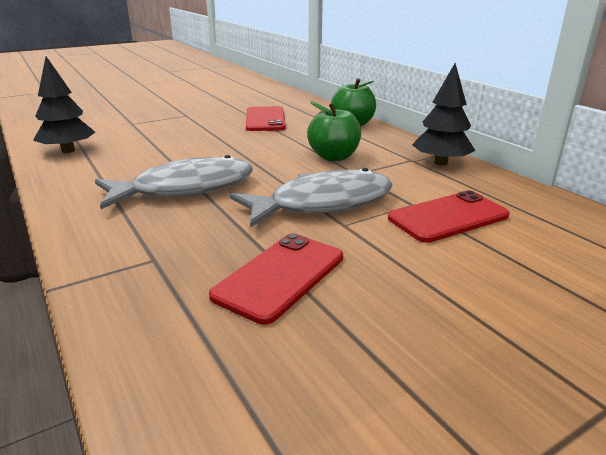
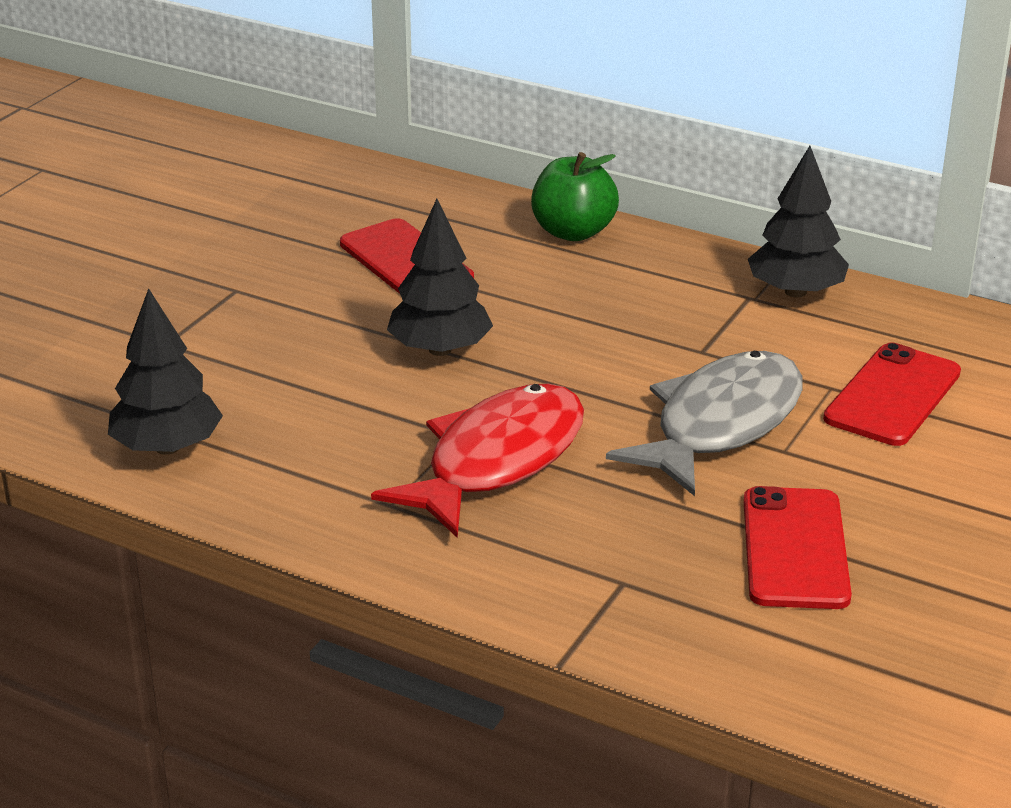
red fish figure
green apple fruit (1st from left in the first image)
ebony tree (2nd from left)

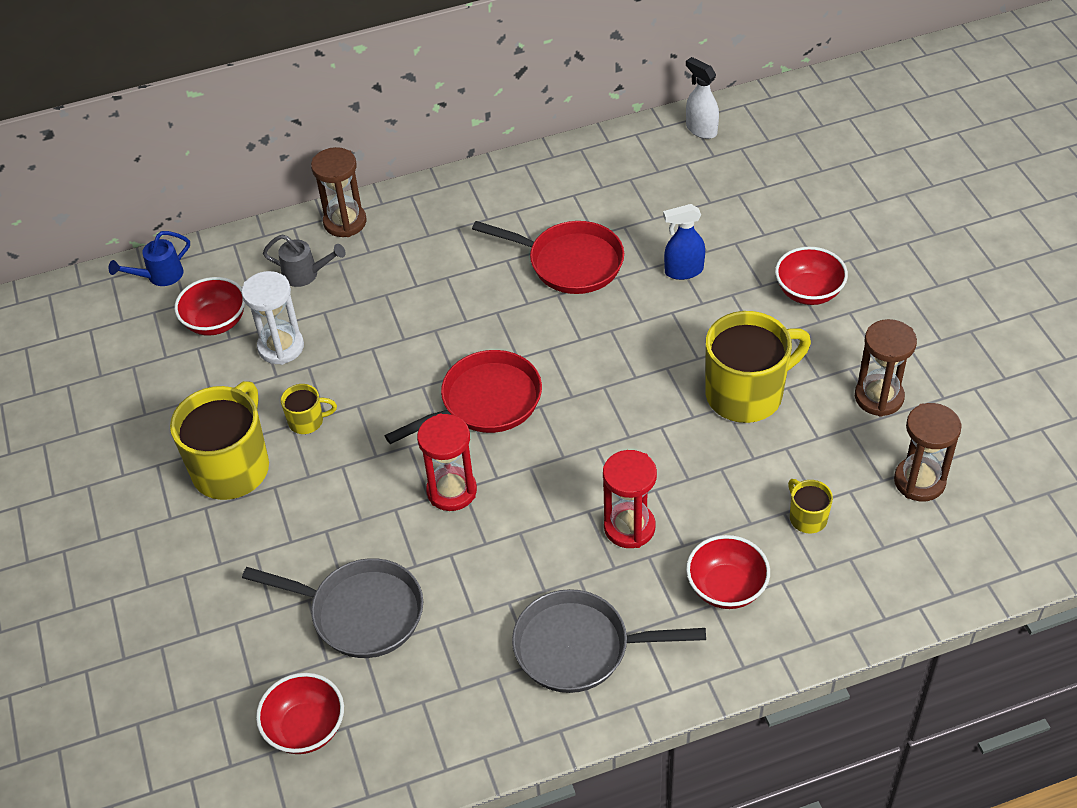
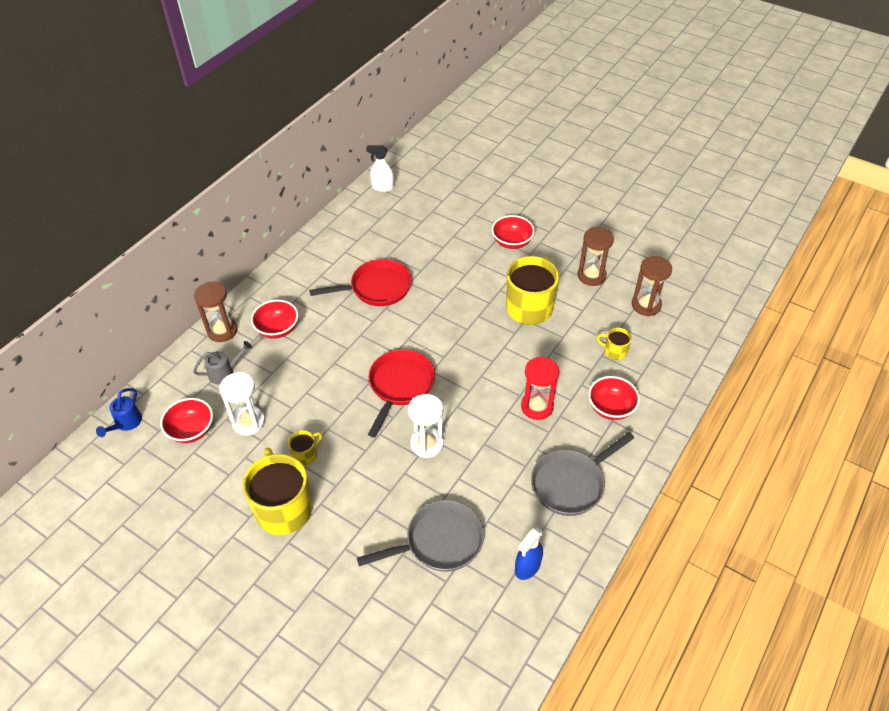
red bowl (2nd from left)
pure white sand timer (2nd from left)
royal blue spray bottle

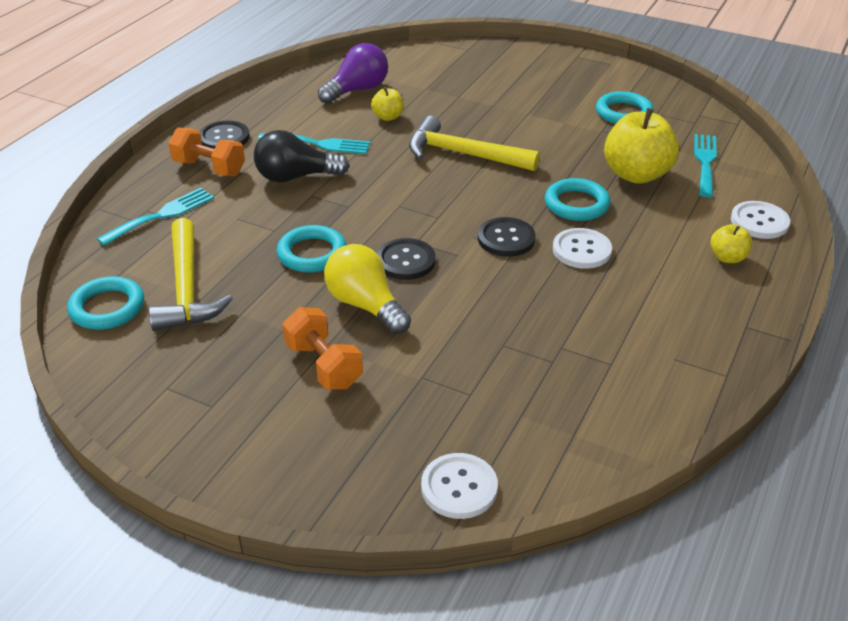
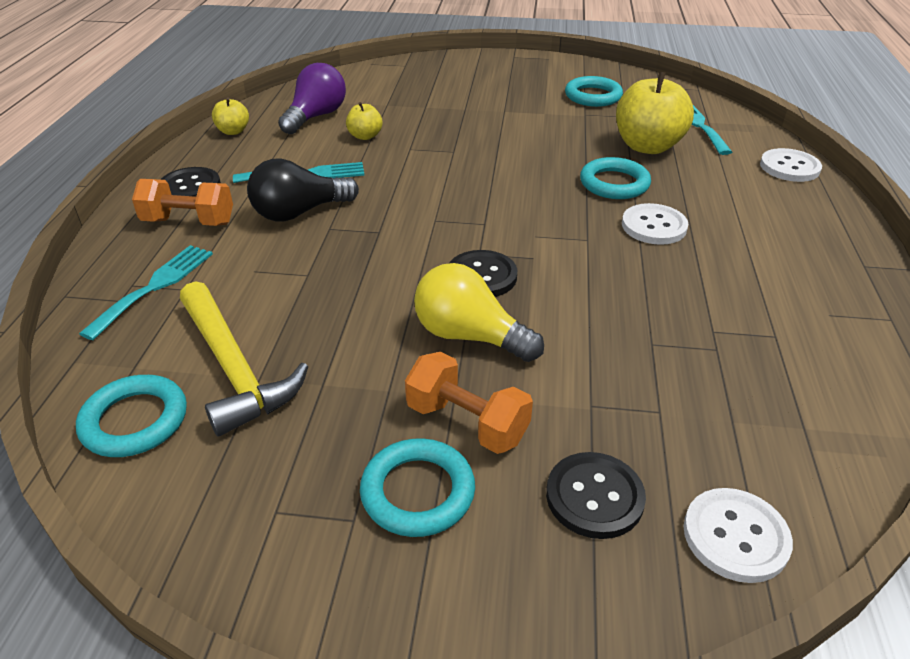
turquoise ring (2nd from left)
yellow claw hammer (2nd from left in the first image)
ebony shirt button (3rd from left)
yellow apple fruit (1st from left)

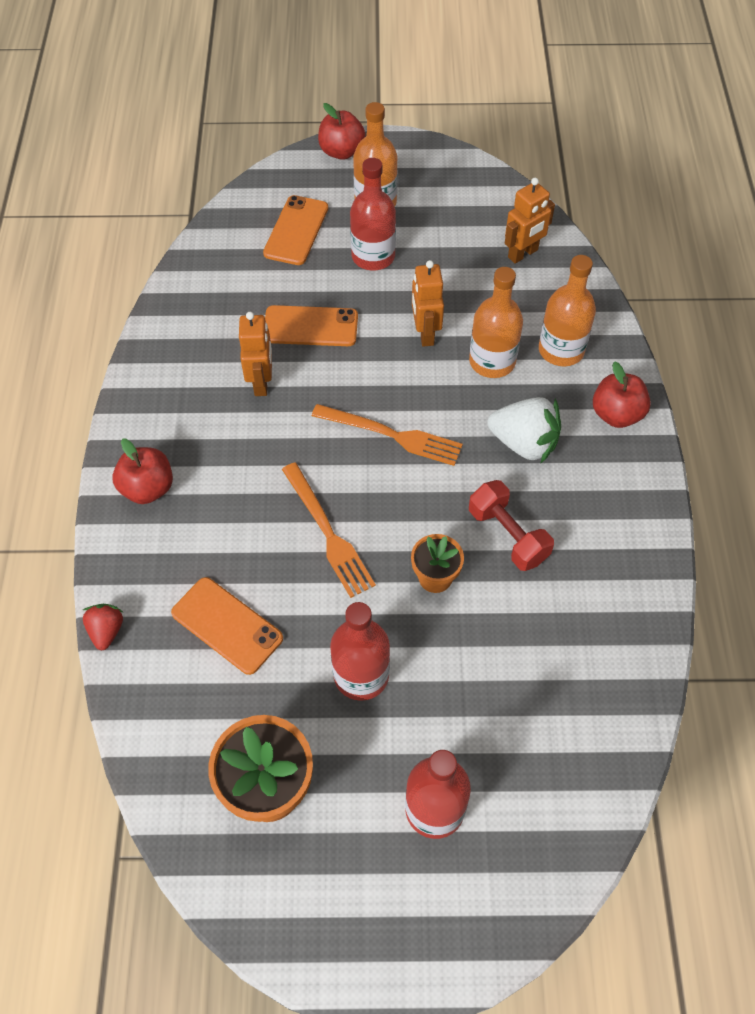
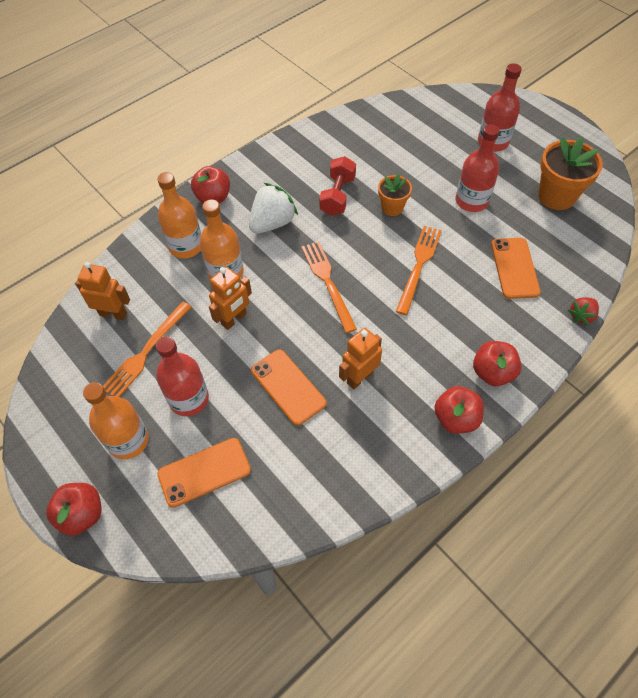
pure white toy strawberry
orange fork (1st from left)
red apple fruit (3rd from left)

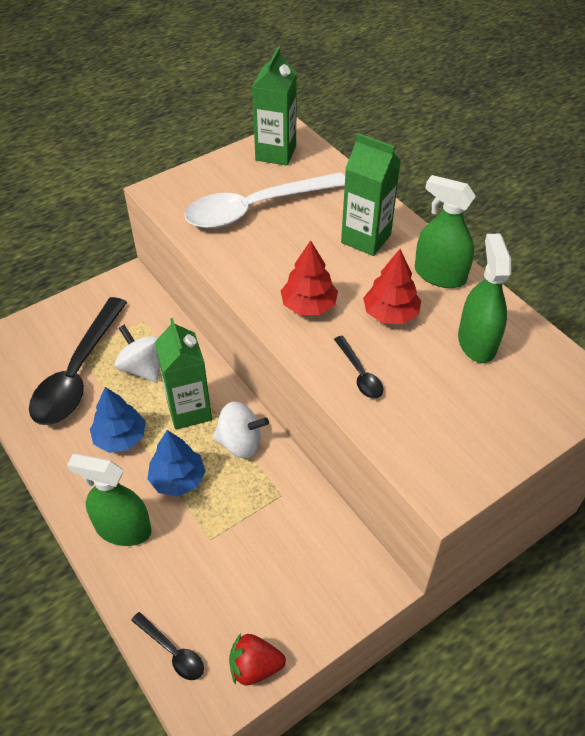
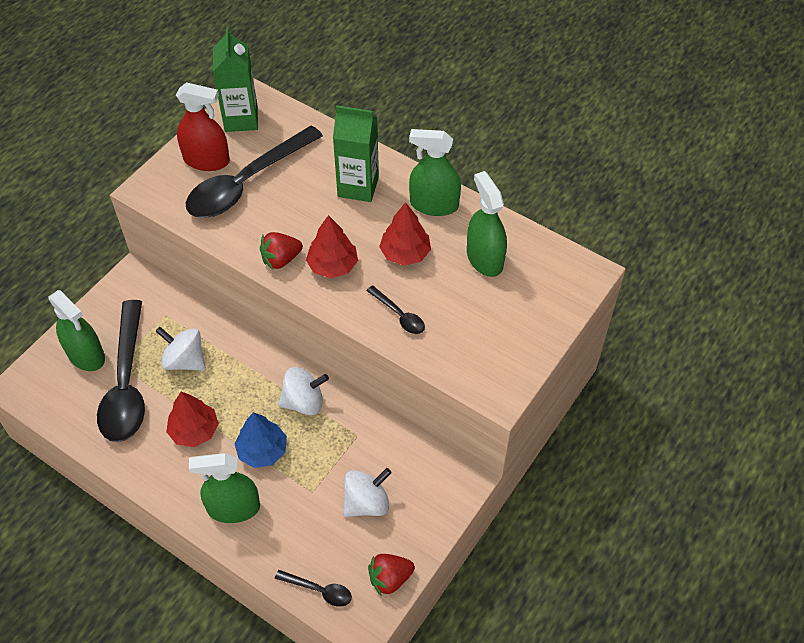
red tree (1st from left)
green milk carton (1st from left in the first image)
ebony teaspoon (2nd from left)
green spray bottle (1st from left)
red spray bottle
red toy strawberry (1st from left)
pure white spinning top (3rd from left)

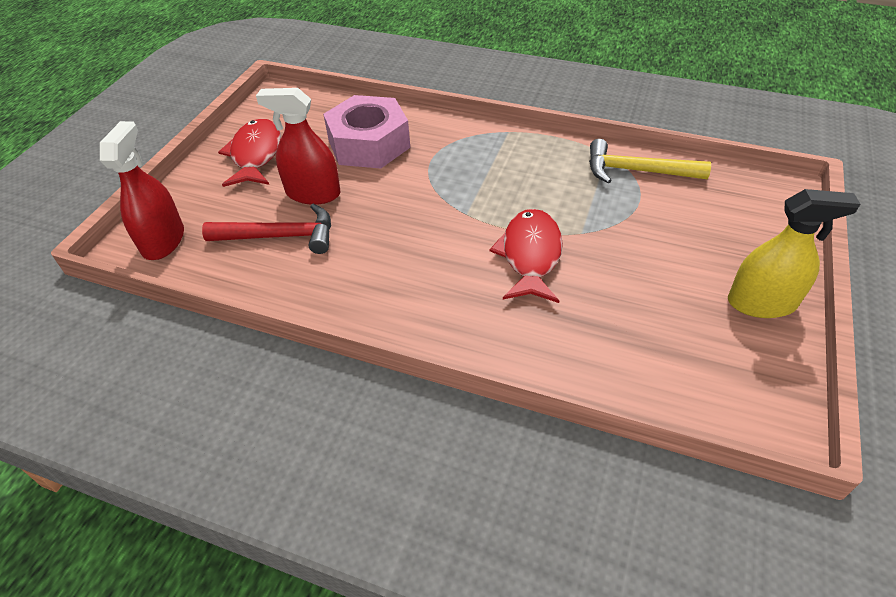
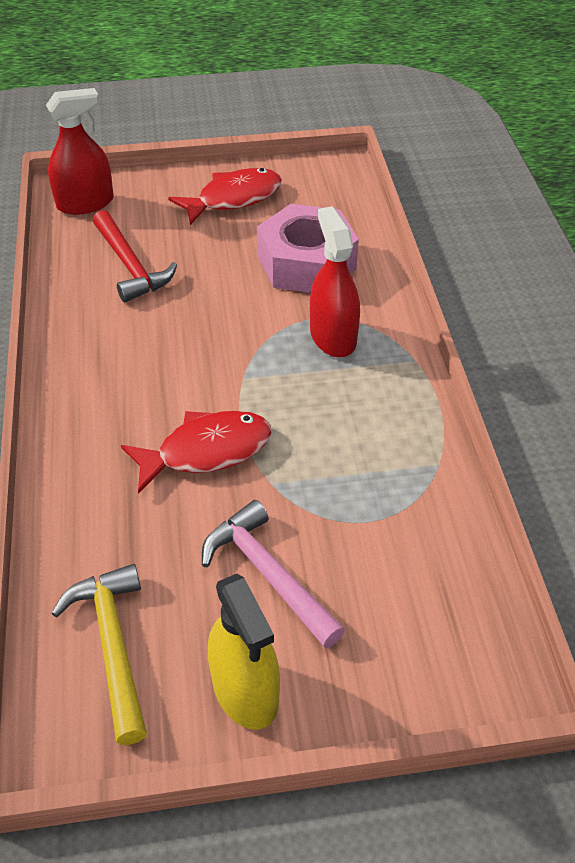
red spray bottle (2nd from left)
yellow claw hammer
pink claw hammer

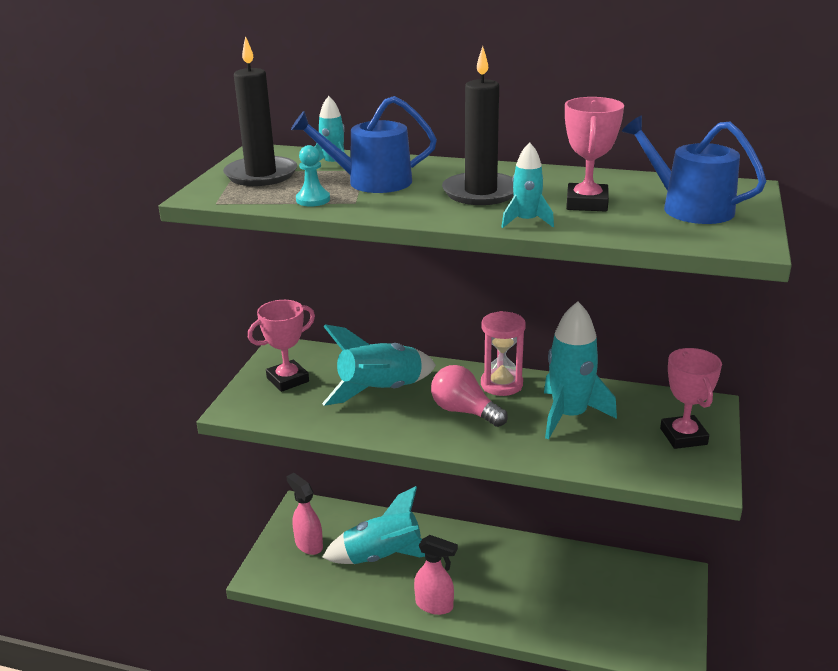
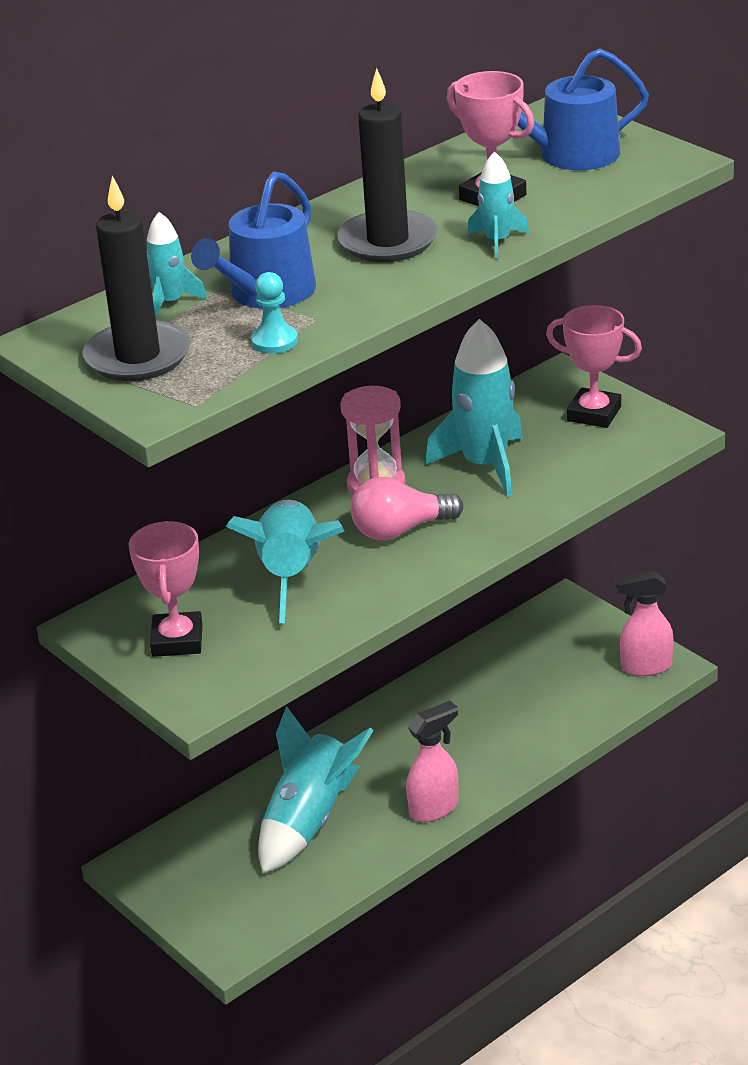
pink spray bottle (2nd from left)

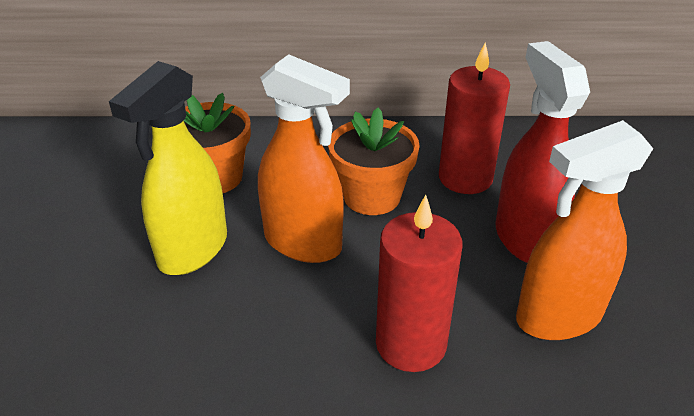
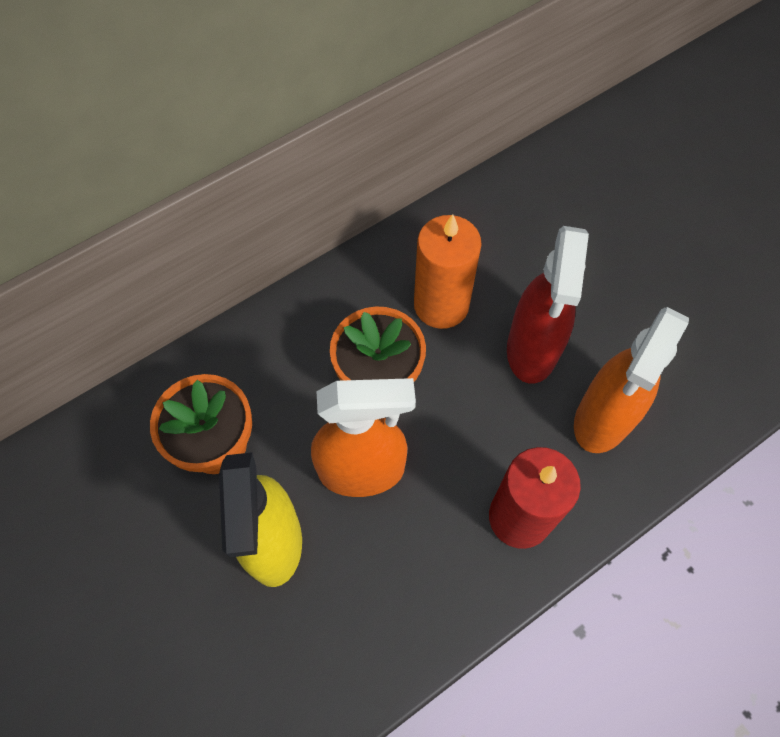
orange candle
red spray bottle

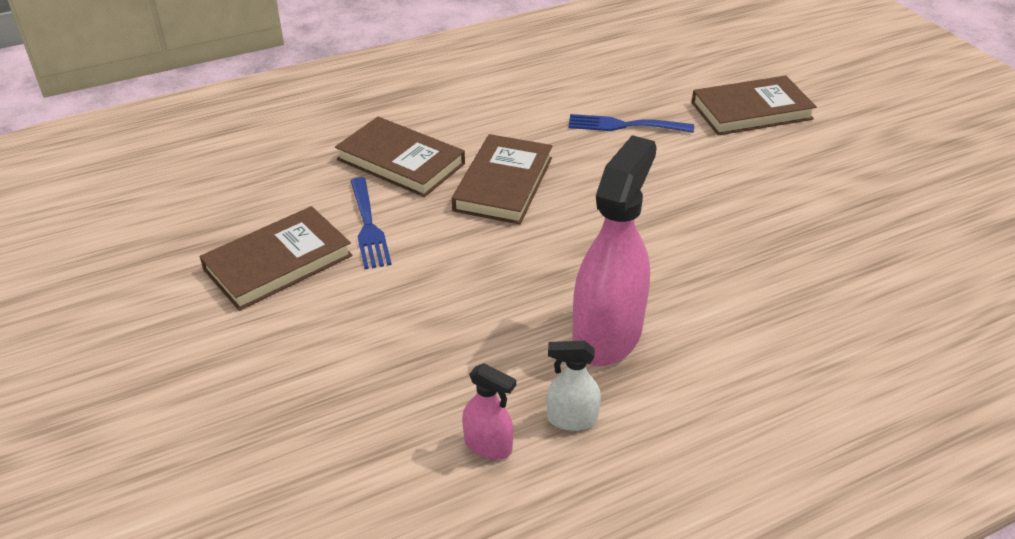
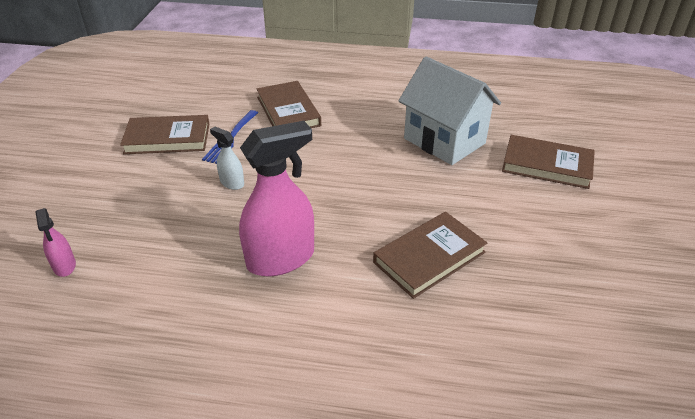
russet hardback (3rd from left)
pink spray bottle (1st from left)
pure white spray bottle
pure white house

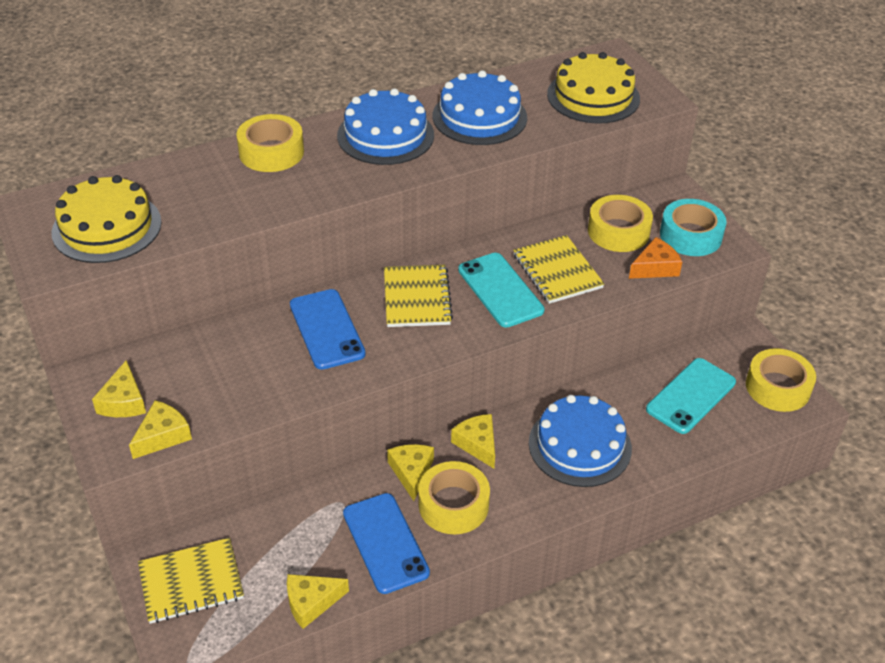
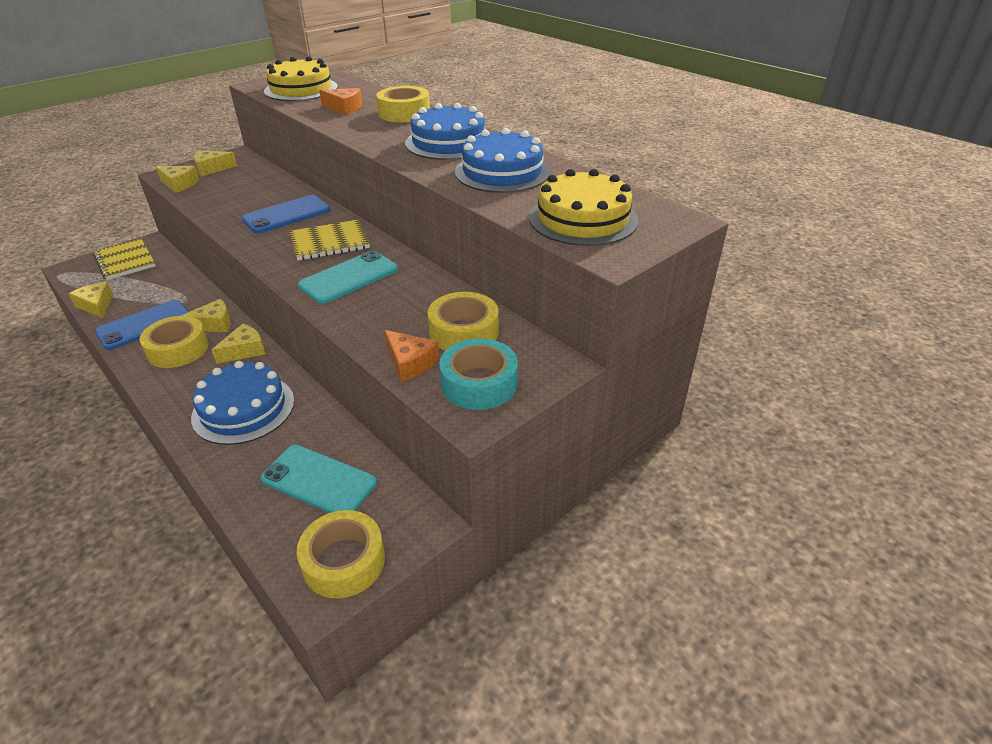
yellow exercise book (3rd from left in the first image)
orange cheese wedge (1st from left)

